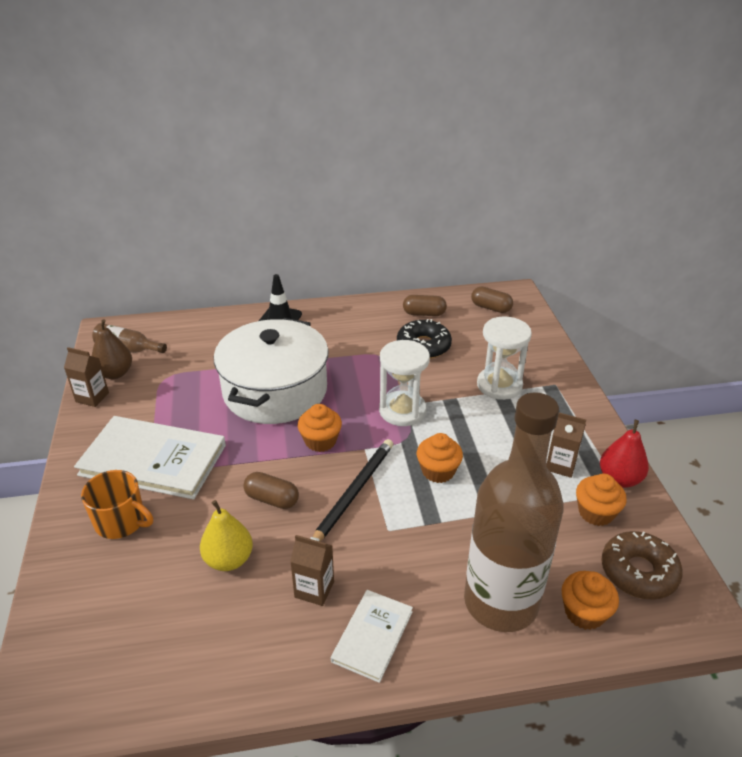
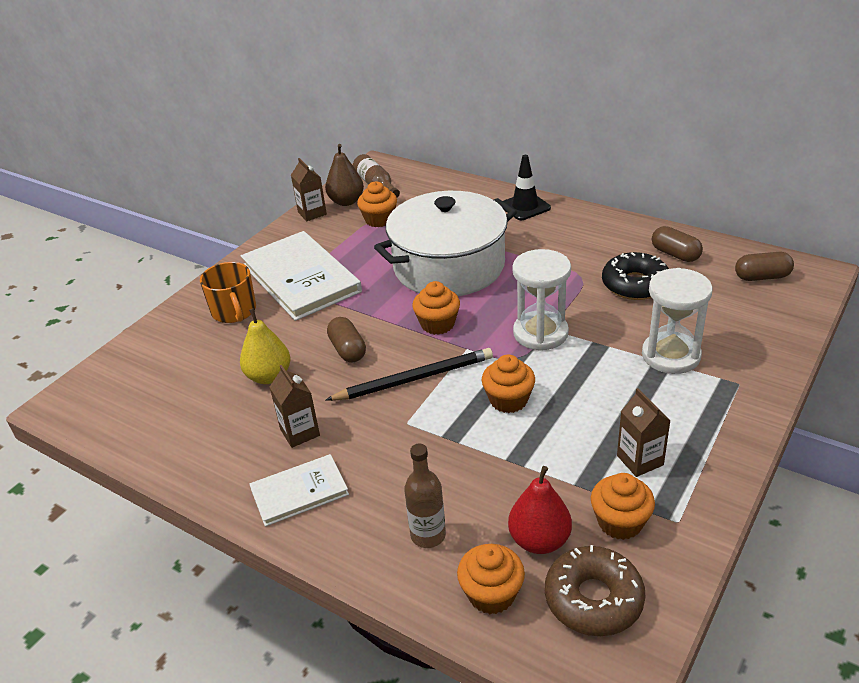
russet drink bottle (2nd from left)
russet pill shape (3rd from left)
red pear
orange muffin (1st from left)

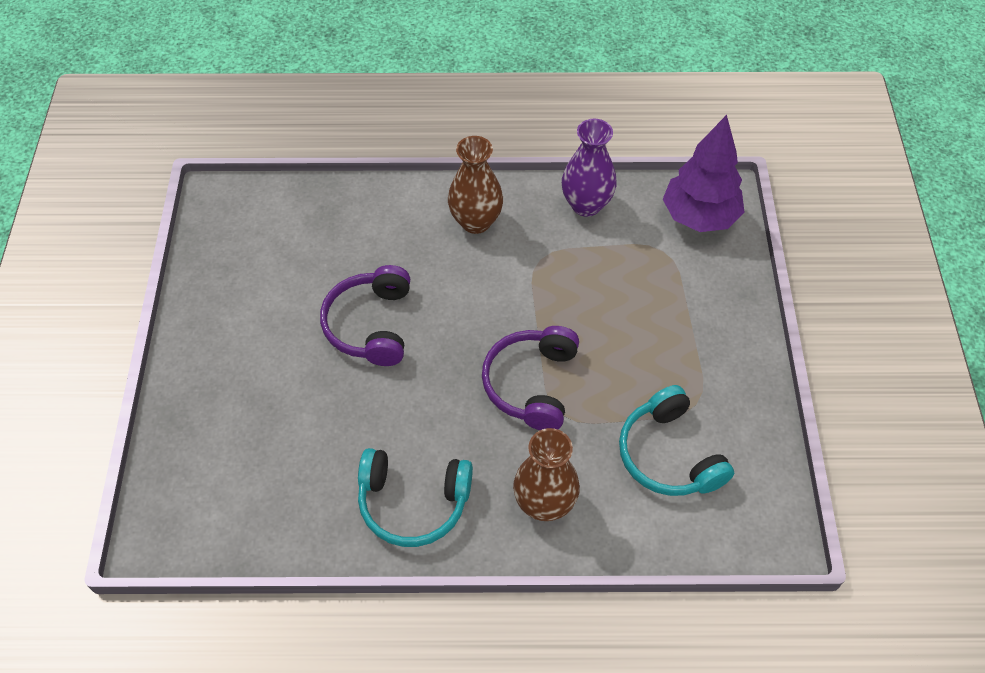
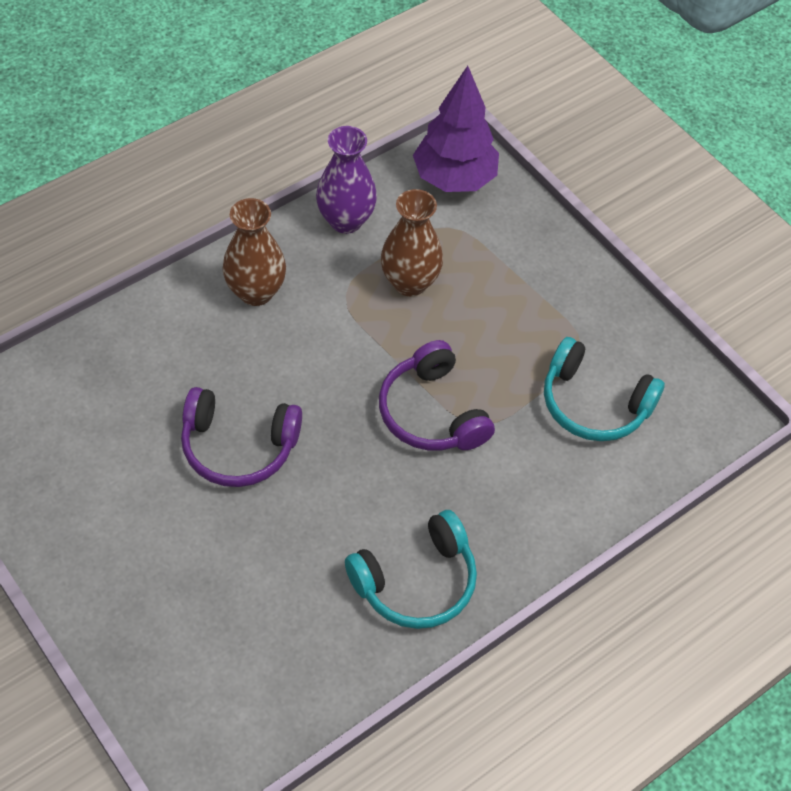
violet headphones (1st from left)
russet tall vase (2nd from left)

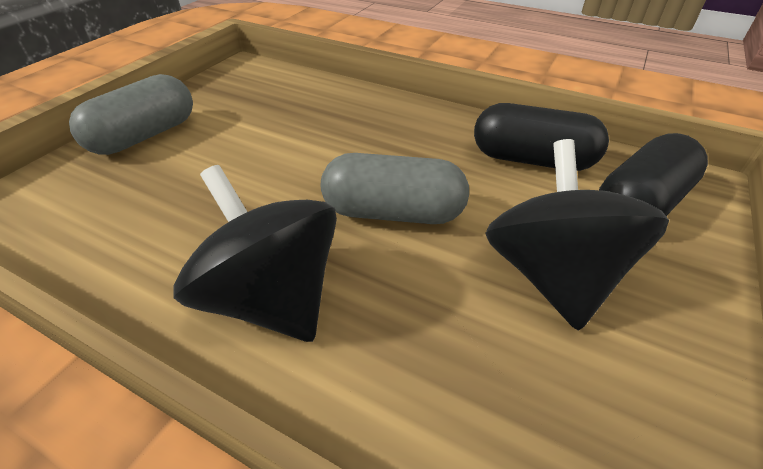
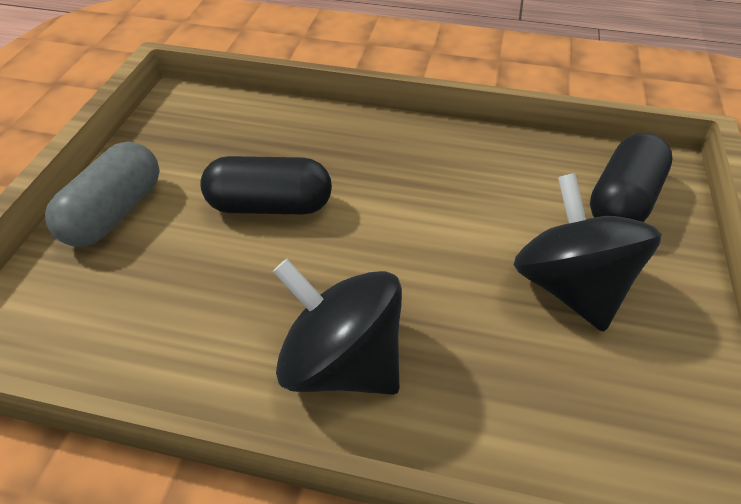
ash-grey pill shape (2nd from left in the first image)
ebony pill shape (1st from left)

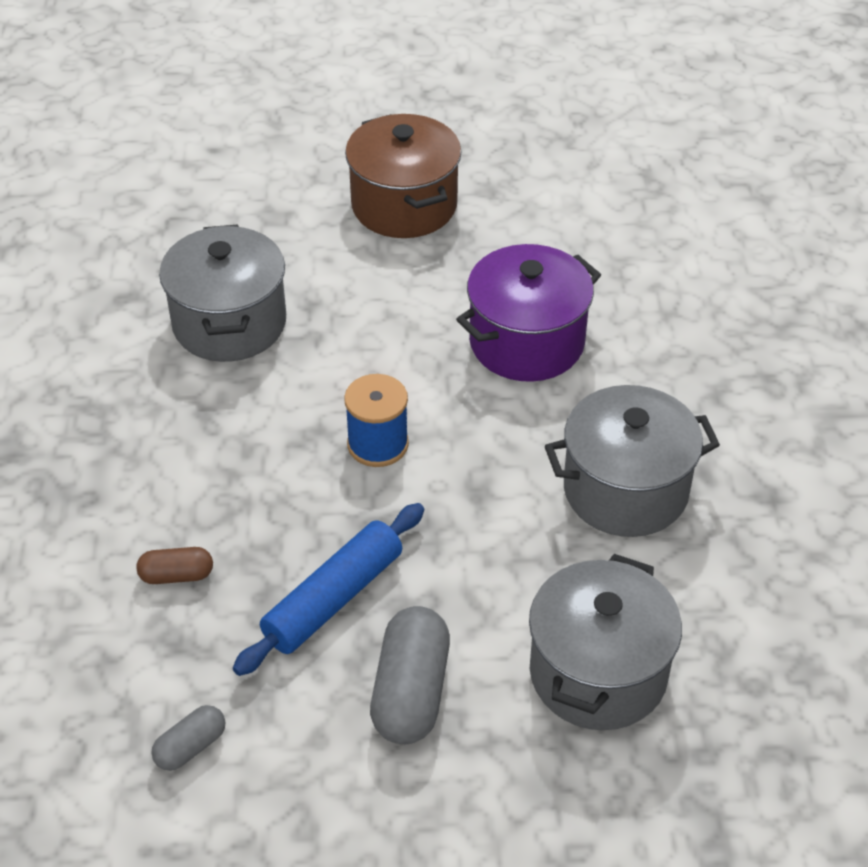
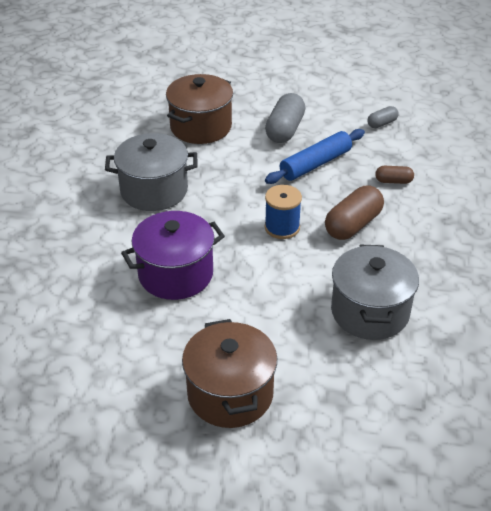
russet cooking pot (1st from left)
russet pill shape (1st from left)

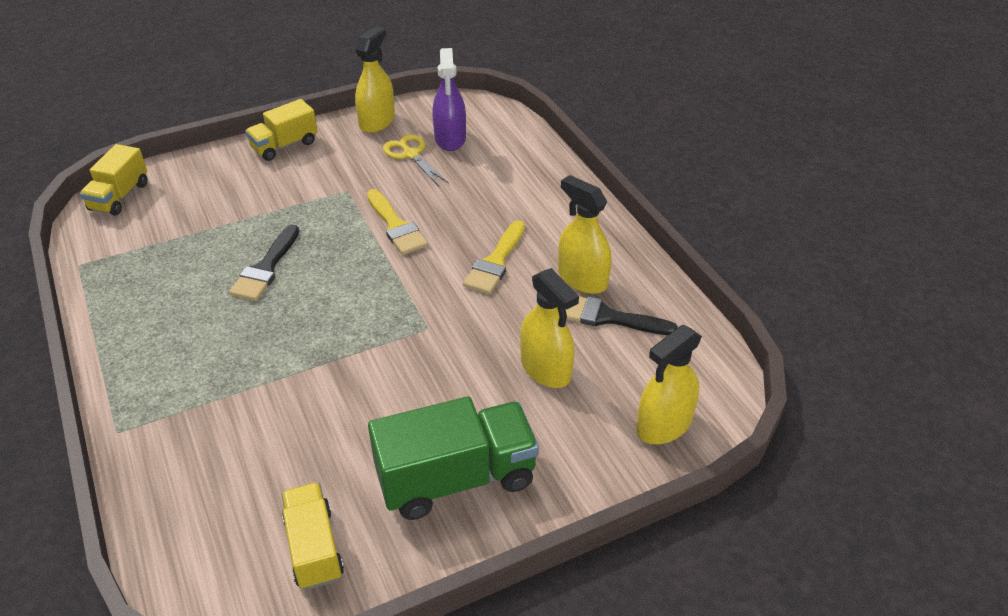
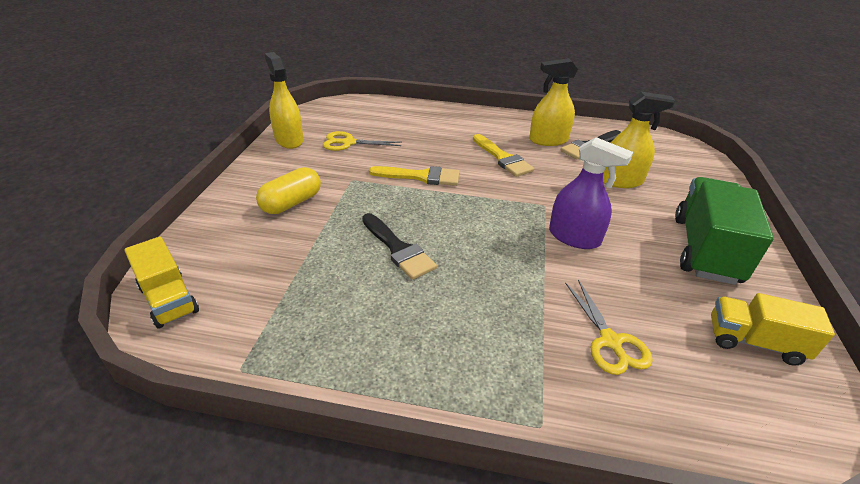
yellow truck (2nd from left in the first image)
violet spray bottle
yellow spray bottle (4th from left in the first image)
yellow pill shape
yellow pair of scissors (2nd from left)

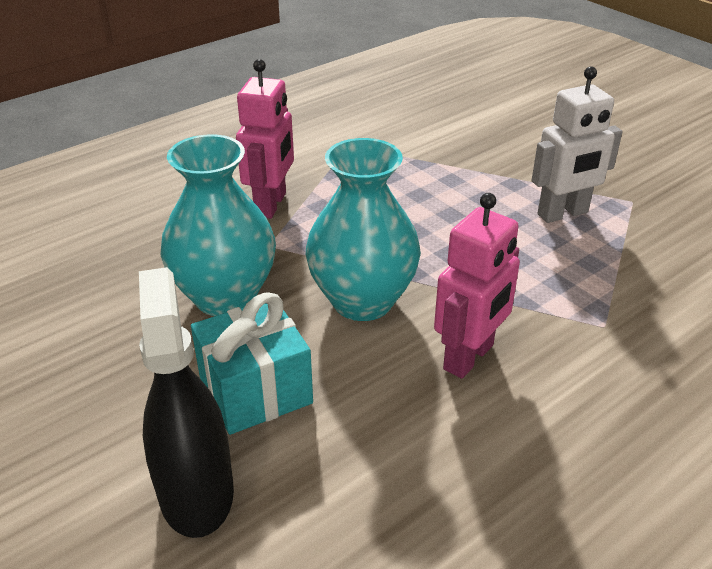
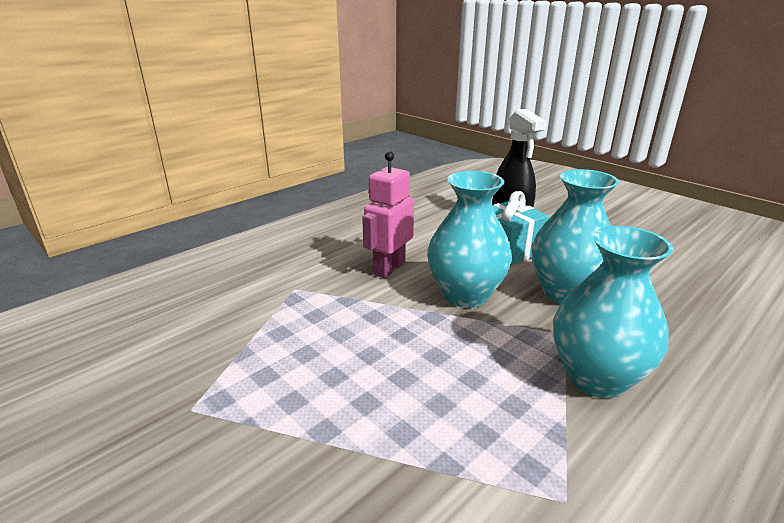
turquoise tall vase (3rd from left)
pure white robot figure

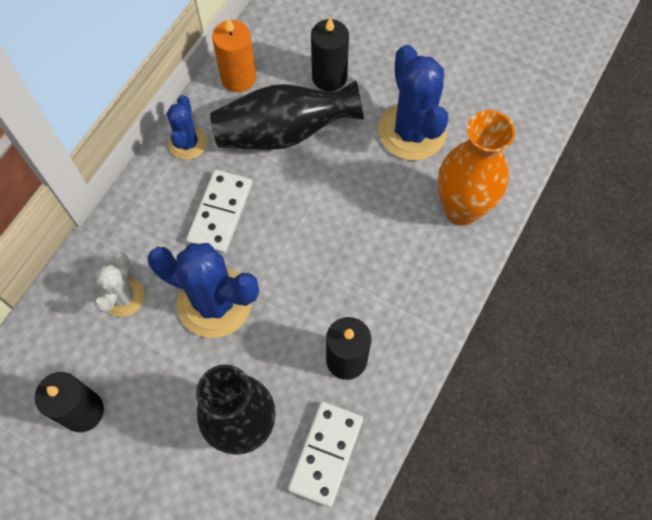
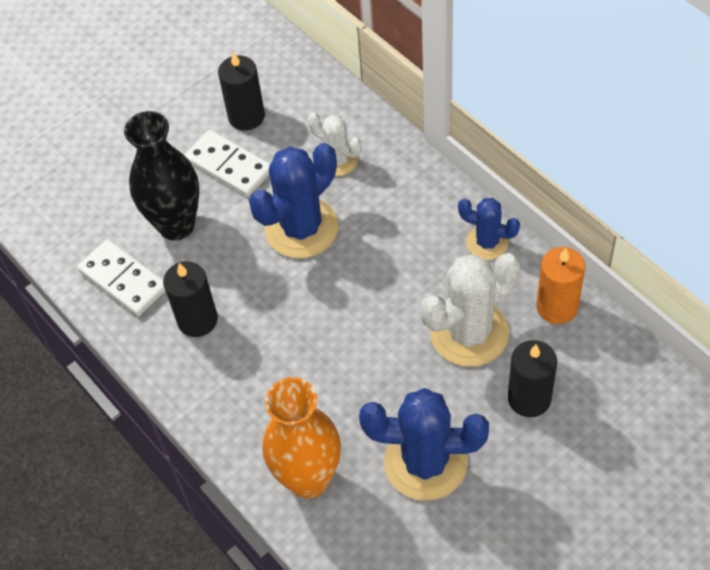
pure white domino piece (2nd from left)
pure white saguaro cactus (2nd from left)

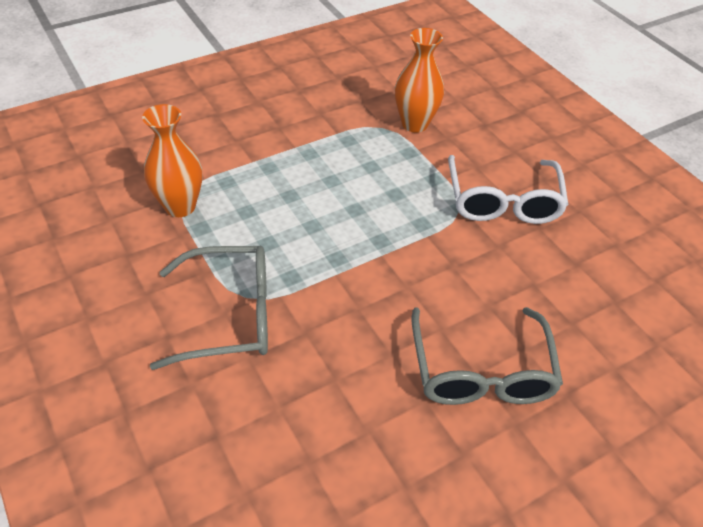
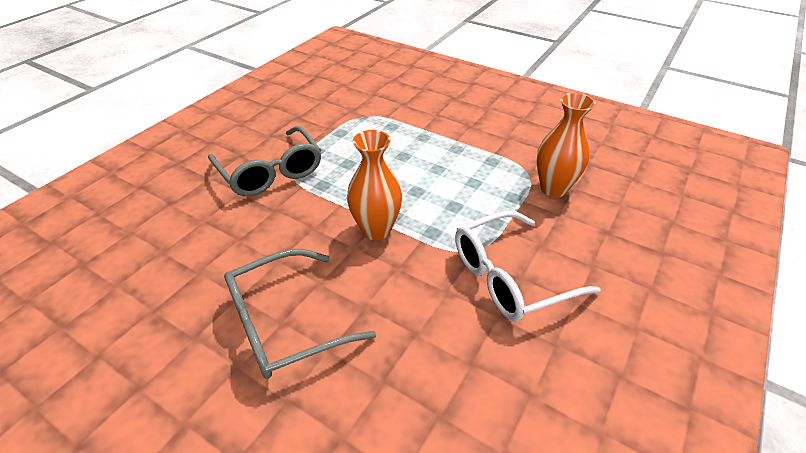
orange tall vase (1st from left)

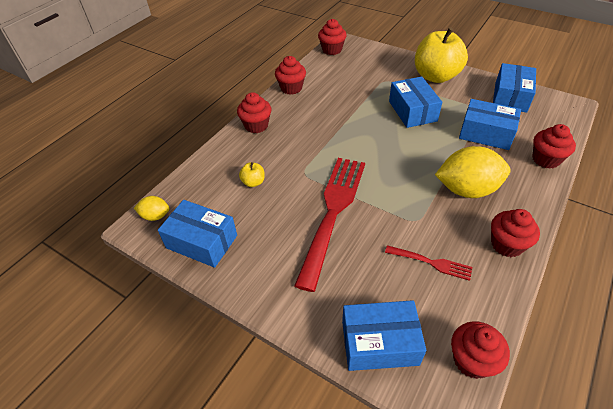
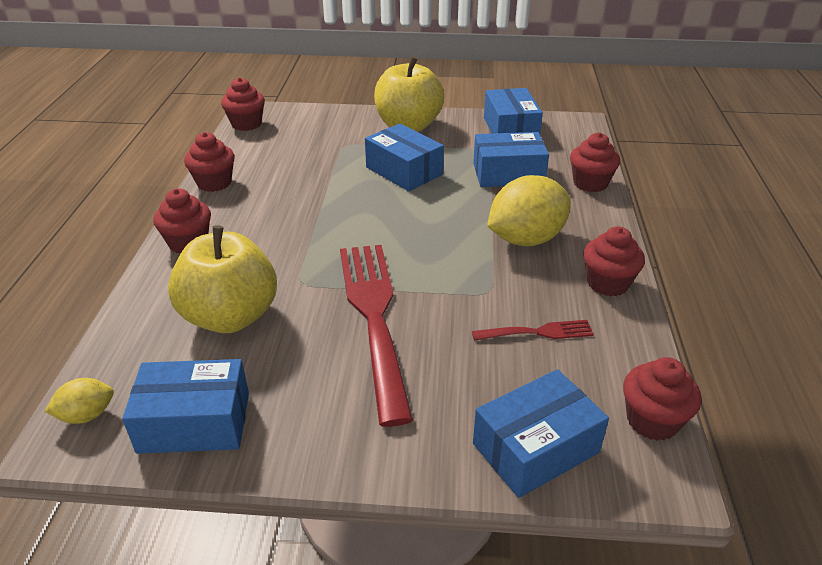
yellow apple fruit (1st from left)

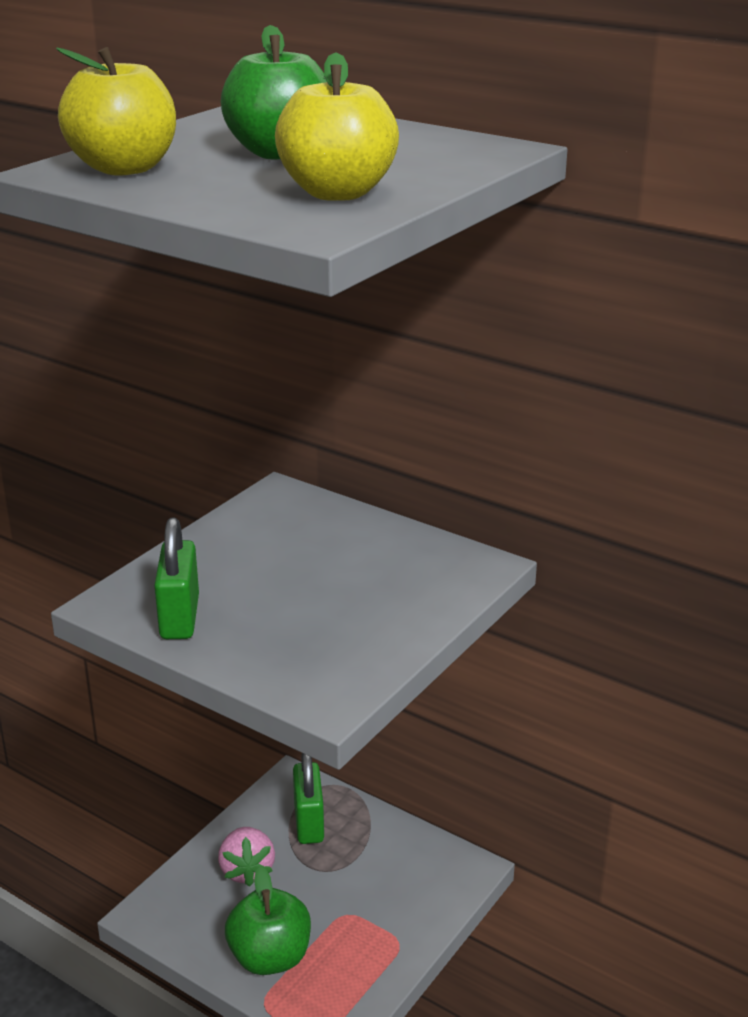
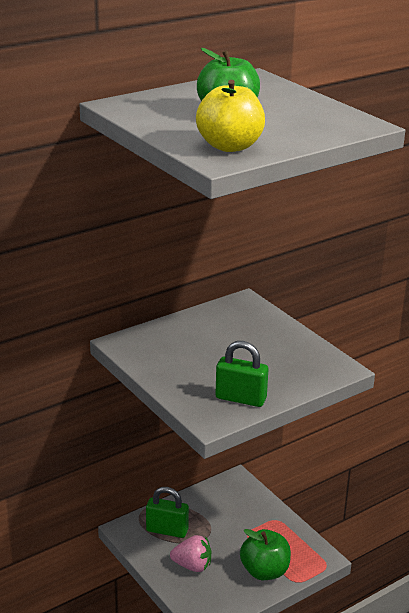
yellow apple fruit (2nd from left in the first image)

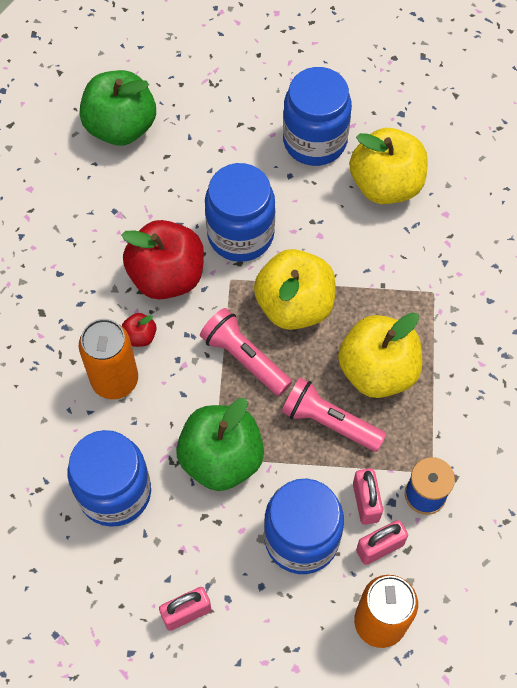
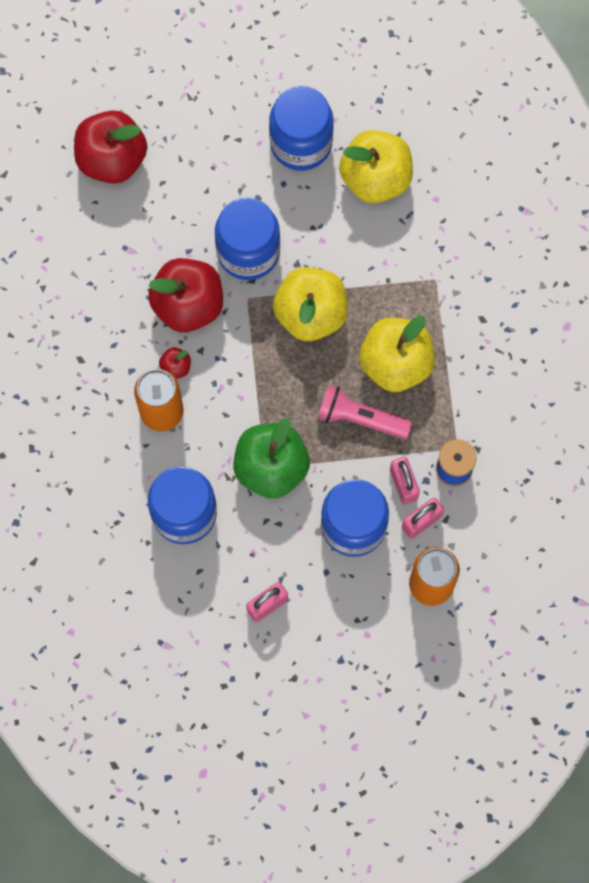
red apple fruit (1st from left)
pink flashlight (1st from left in the first image)

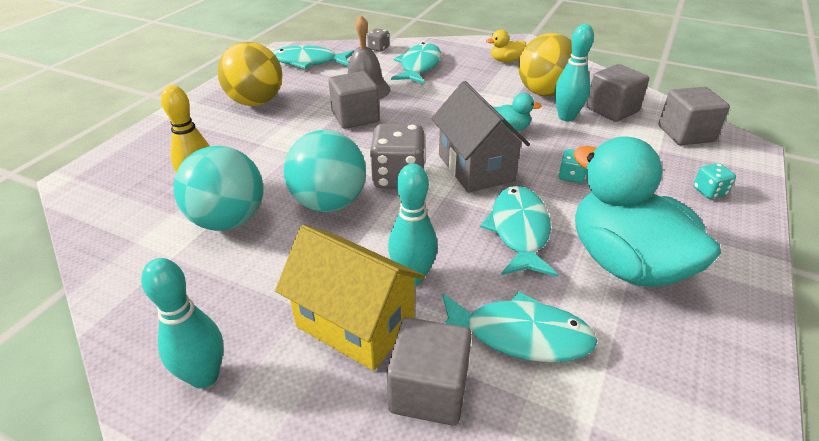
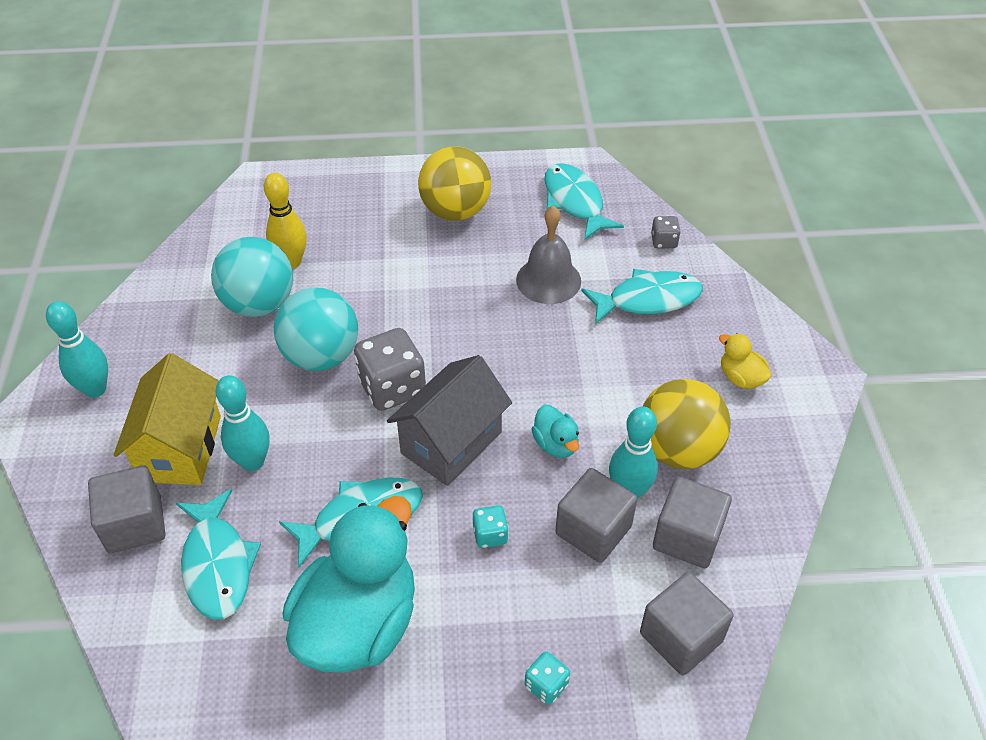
ash-grey cube (2nd from left)

